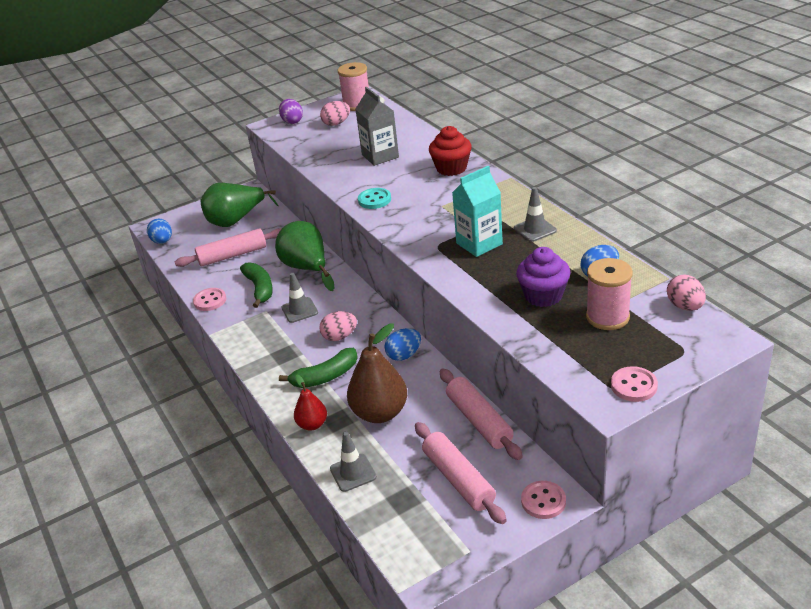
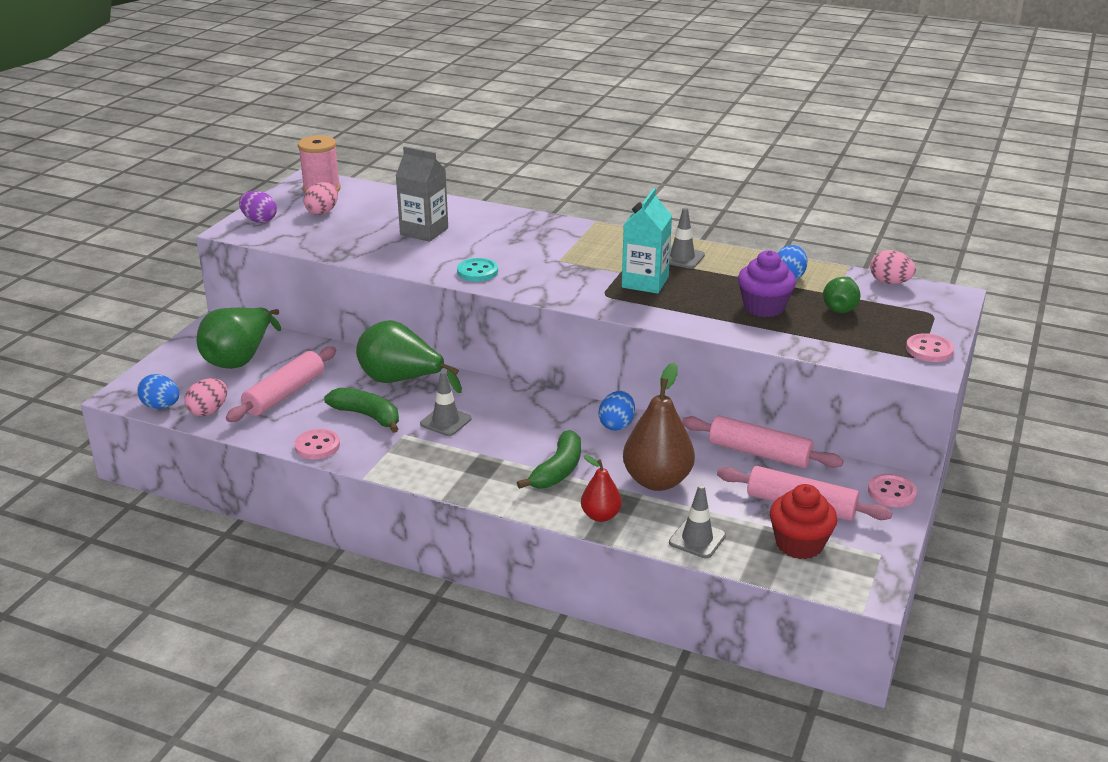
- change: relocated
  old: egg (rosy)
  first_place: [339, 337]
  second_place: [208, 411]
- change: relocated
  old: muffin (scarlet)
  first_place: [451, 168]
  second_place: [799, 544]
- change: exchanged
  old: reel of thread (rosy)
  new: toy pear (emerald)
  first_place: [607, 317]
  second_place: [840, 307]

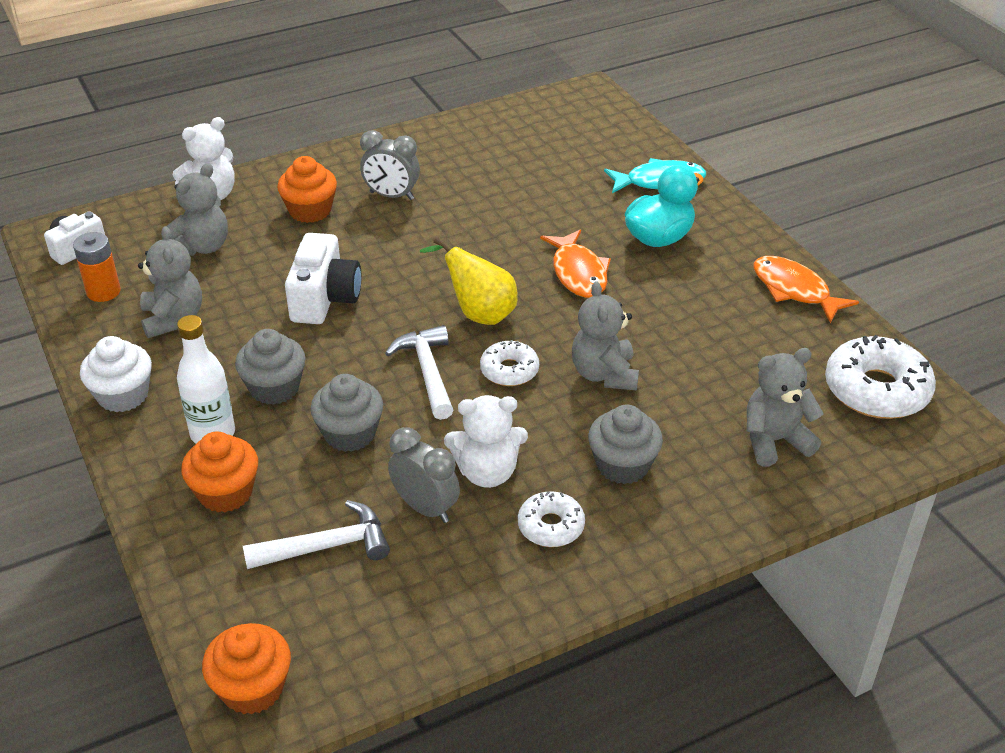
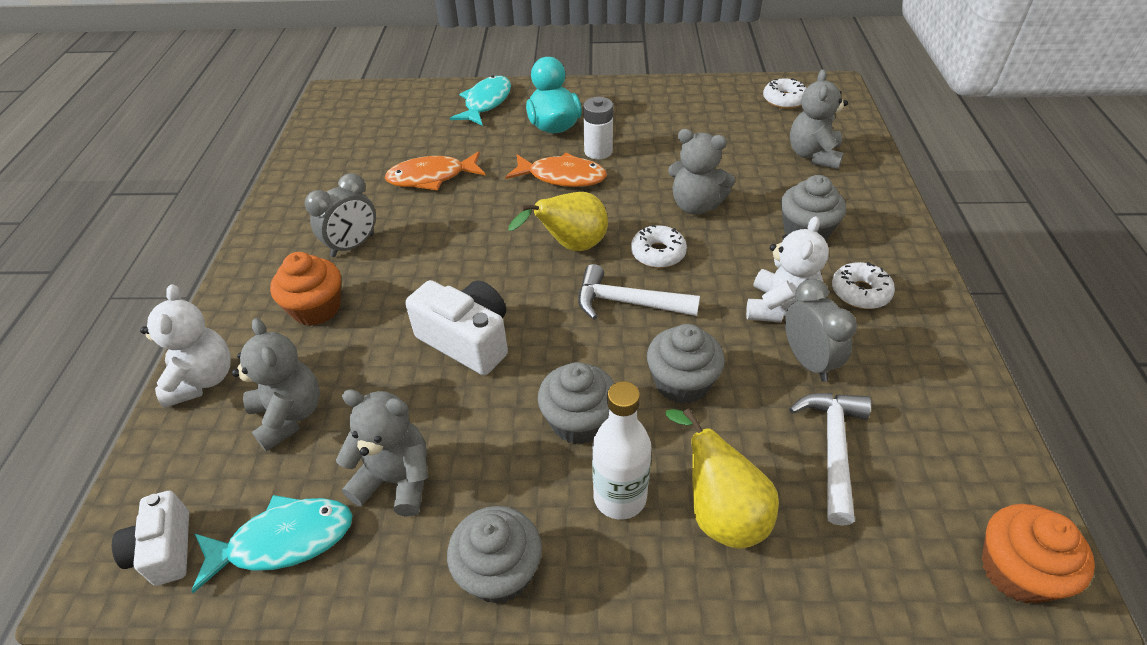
- change: appeared
  new: power cell (white)
  second_place: [598, 151]
- change: relocated
  old: fish (orange-coloured)
  first_place: [794, 290]
  second_place: [431, 177]
- change: exchanged
  old: power cell (orange-coloured)
  new: fish (aqua)
  first_place: [103, 292]
  second_place: [284, 540]
- change: exchanged
  old: muffin (orange-coloured)
  new: toy pear (bright yellow)
  first_place: [225, 493]
  second_place: [720, 512]
- change: colour
  old: muffin (white)
  new: muffin (gray)
  first_place: [123, 395]
  second_place: [499, 572]
- change: spun
  old: bedside clock (gray)
  first_place: [425, 508]
  second_place: [808, 361]
  degrees: 90
- change: size
  old: donut (white)
  first_place: [876, 390]
  second_place: [784, 100]
  factor: 0.57

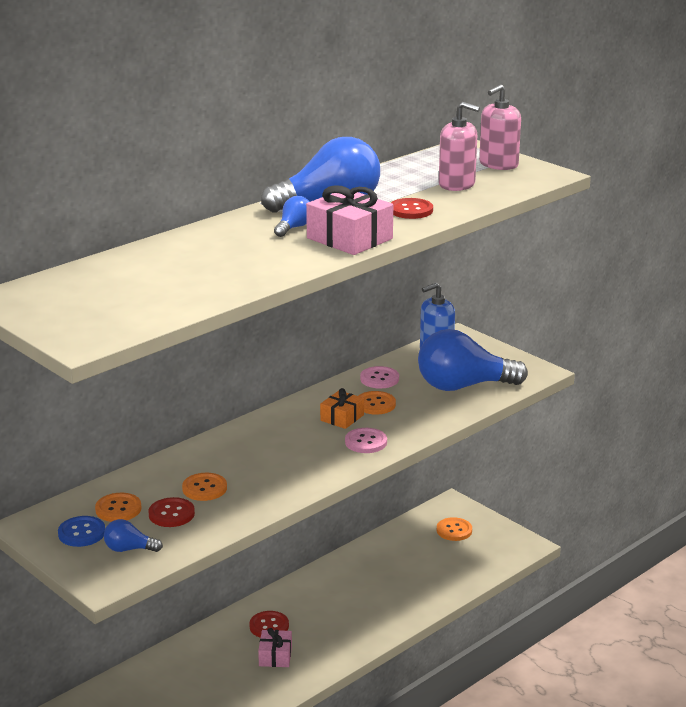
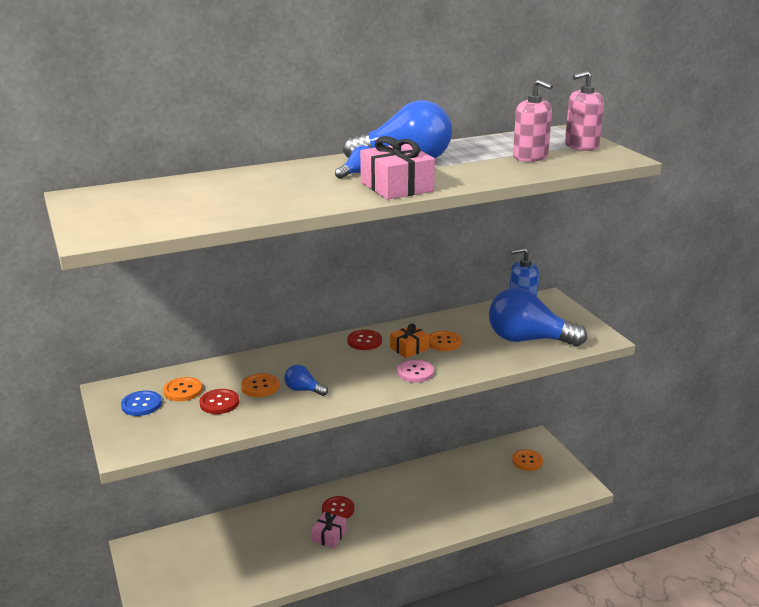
- change: missing
  old: button (rosy)
  first_place: [379, 379]
- change: relocated
  old: light bulb (cobalt)
  first_place: [129, 549]
  second_place: [303, 390]
- change: relocated
  old: button (scarlet)
  first_place: [411, 210]
  second_place: [364, 341]

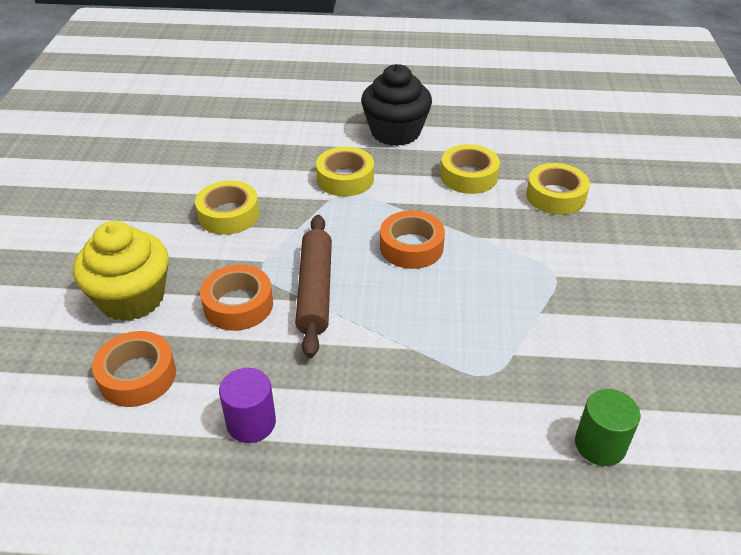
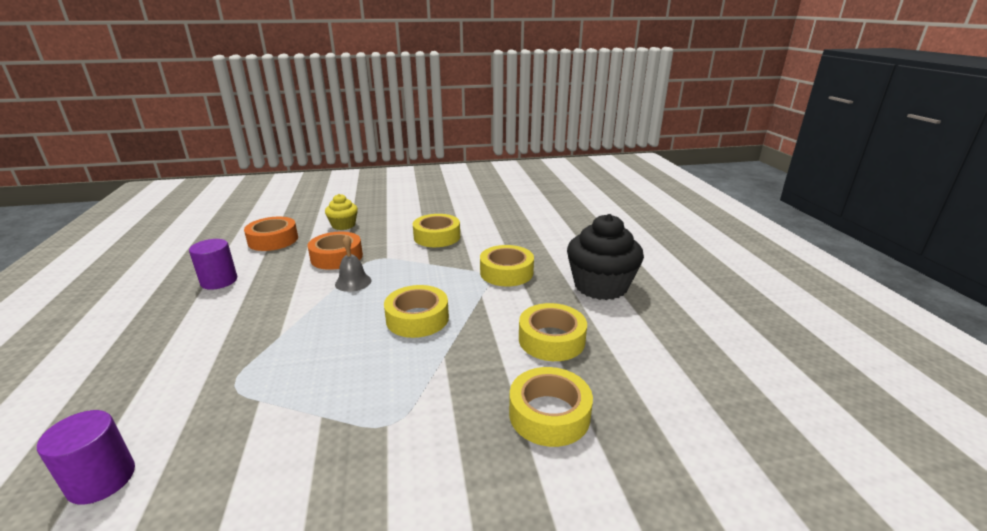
- change: exchanged
  old: pastry roller (dark brown)
  new: hand bell (gray)
  first_place: [315, 290]
  second_place: [353, 282]
- change: colour
  old: roll of tape (orange-coloured)
  new: roll of tape (bright yellow)
  first_place: [411, 247]
  second_place: [417, 318]
- change: colour
  old: solid cylinder (emerald)
  new: solid cylinder (purple)
  first_place: [600, 445]
  second_place: [102, 480]
- change: size
  old: muffin (bright yellow)
  first_place: [132, 298]
  second_place: [343, 225]
  factor: 0.54

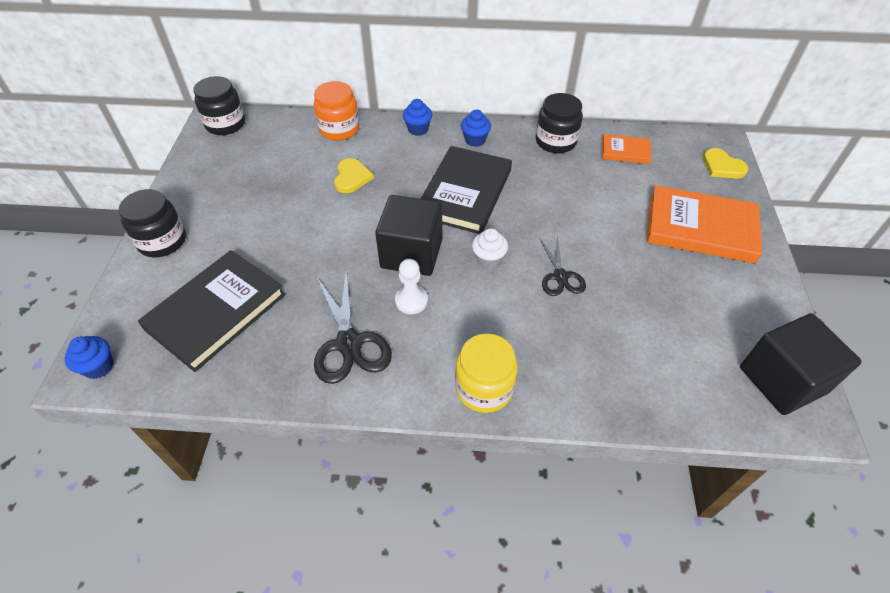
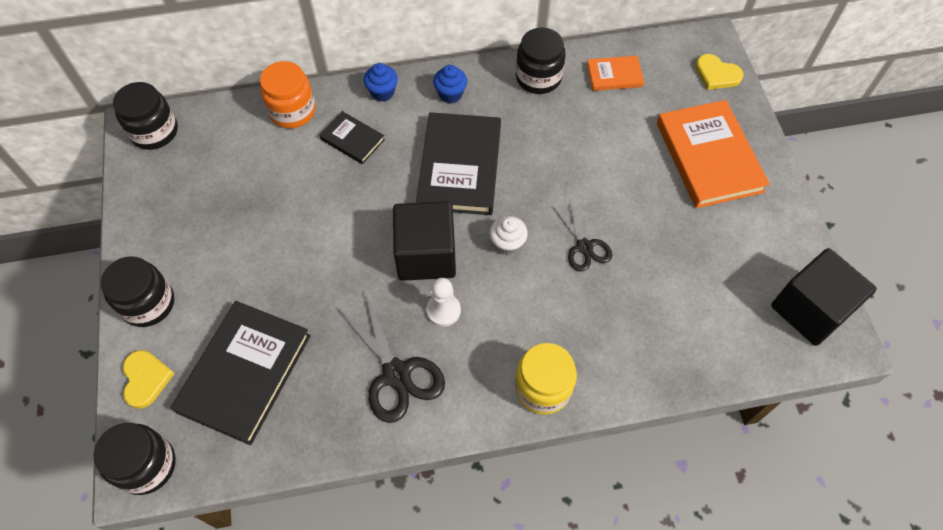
- change: appeared
  new: book (jet-black)
  second_place: [352, 139]
- change: relocated
  old: heart shape (bright yellow)
  first_place: [352, 177]
  second_place: [146, 379]
- change: exchanged
  old: muffin (cobalt)
  new: jam jar (jet-black)
  first_place: [99, 367]
  second_place: [147, 465]
- change: spun
  old: book (orange-coloured)
  first_place: [700, 228]
  second_place: [708, 157]
  degrees: 75

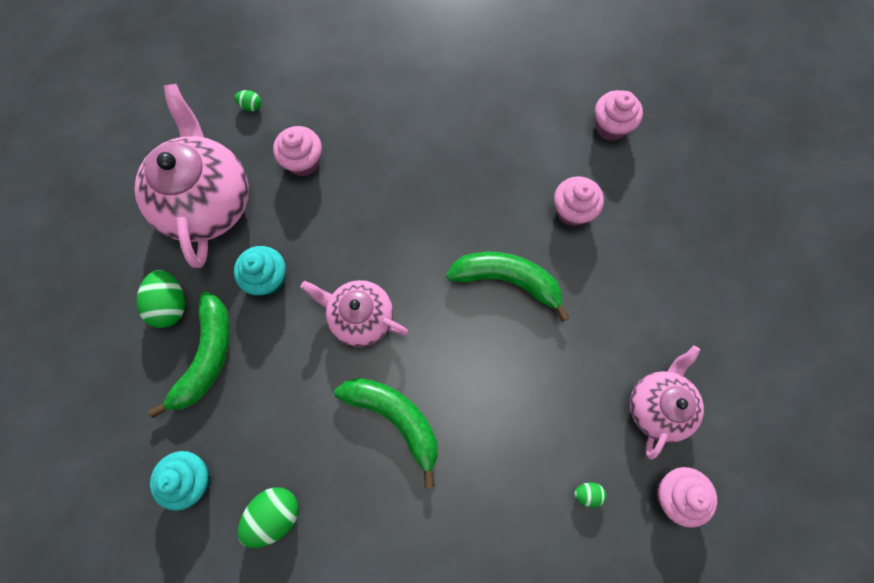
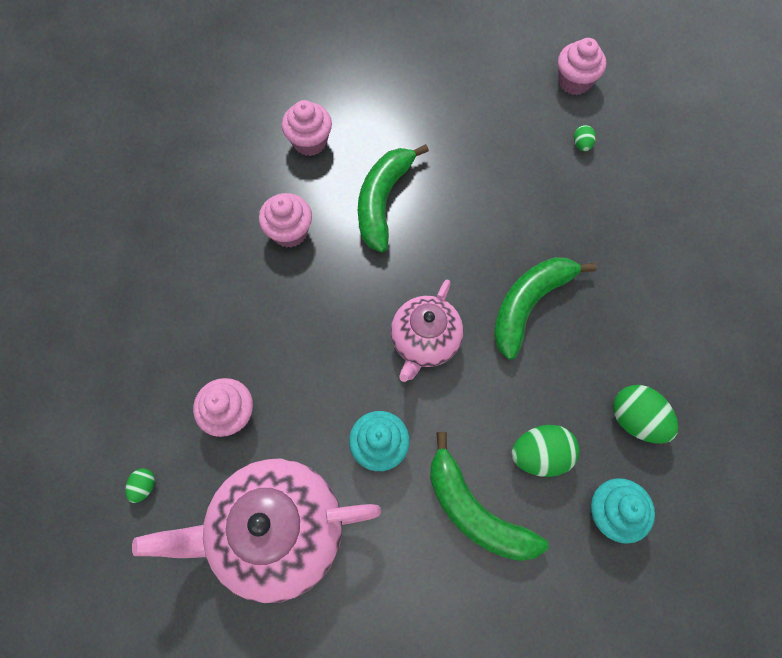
- change: missing
  old: china teapot (rosy)
  first_place: [657, 405]
- change: relocated
  old: egg (emerald)
  first_place: [171, 304]
  second_place: [540, 455]
- change: relocated
  old: muffin (rosy)
  first_place: [610, 127]
  second_place: [290, 232]
- change: spun
  old: banana fruit (emerald)
  first_place: [207, 357]
  second_place: [475, 511]
  degrees: -150

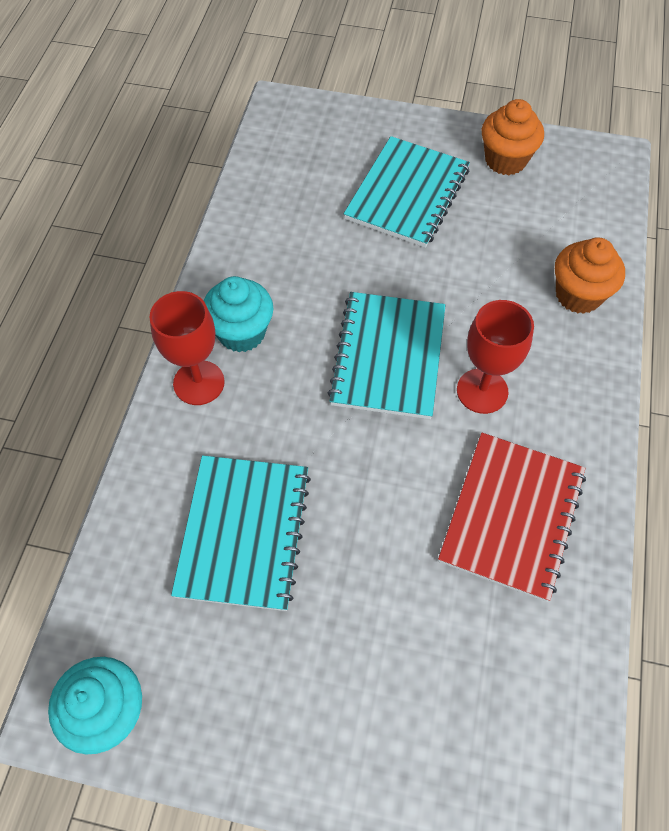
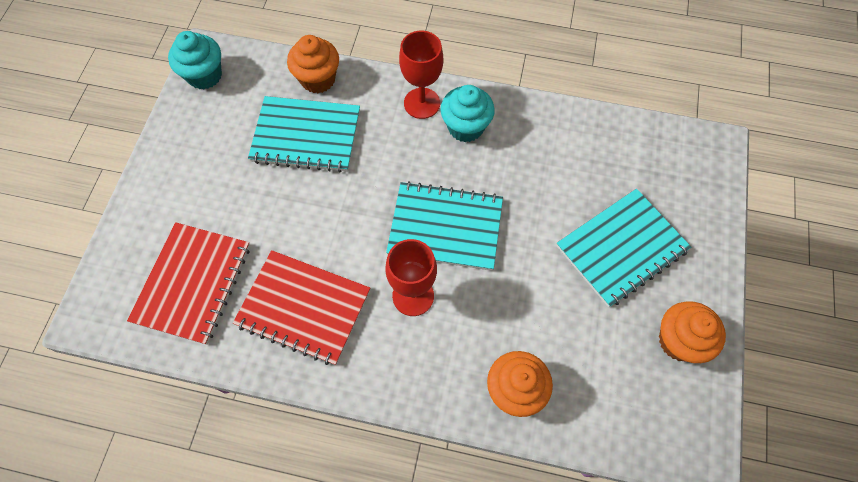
- change: appeared
  new: exercise book (scarlet)
  second_place: [193, 283]
- change: appeared
  new: muffin (orange-coloured)
  second_place: [318, 79]
- change: spun
  old: exercise book (aqua)
  first_place: [407, 194]
  second_place: [621, 248]
  degrees: -60

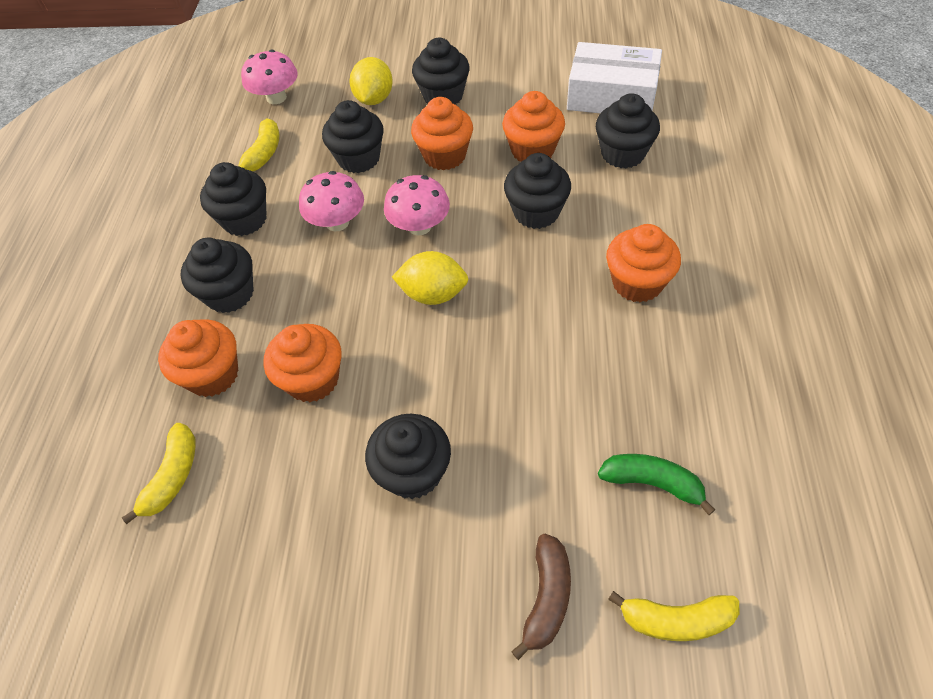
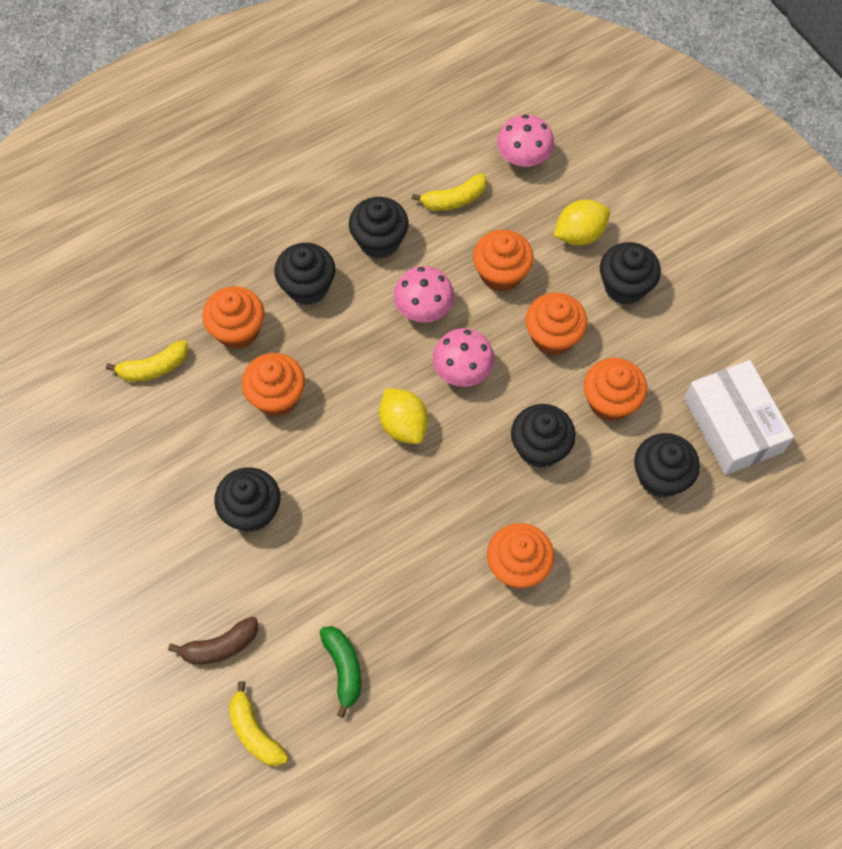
- change: colour
  old: muffin (jet-black)
  new: muffin (orange-coloured)
  first_place: [359, 159]
  second_place: [501, 274]

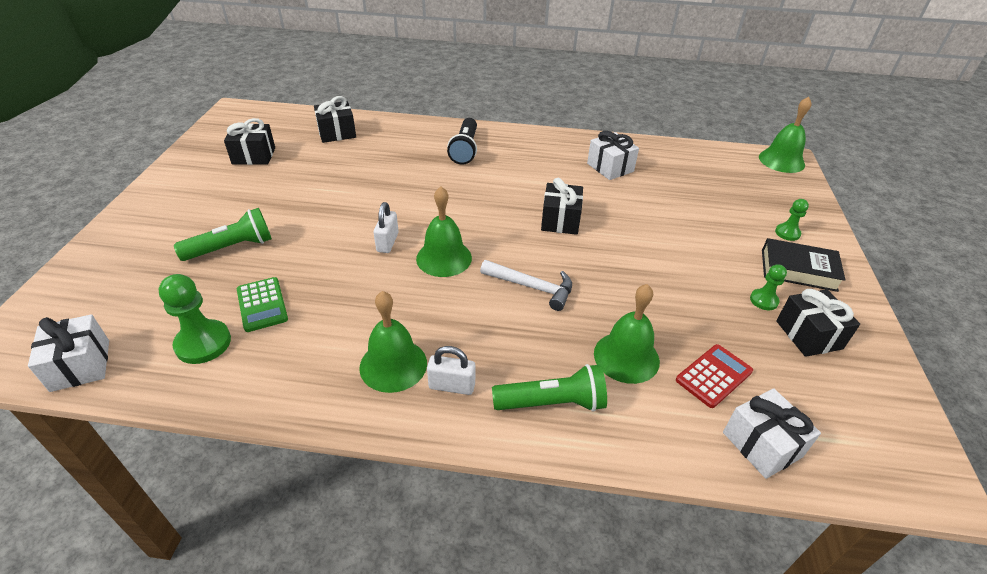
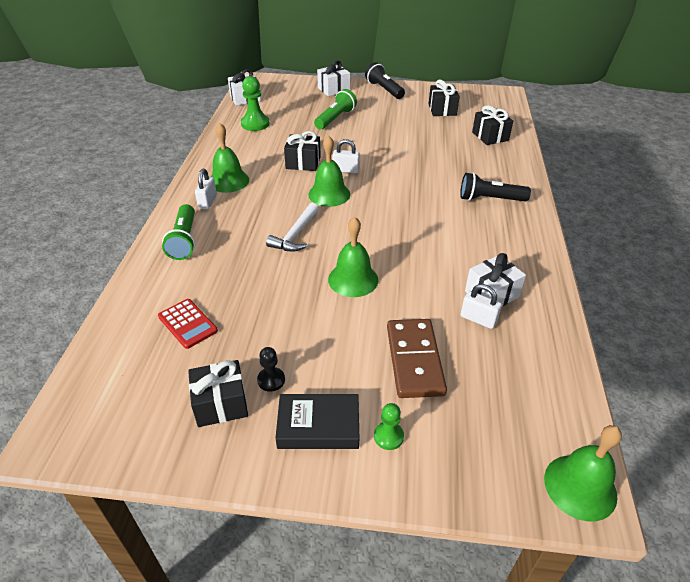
- change: missing
  old: pocket calculator (emerald)
  first_place: [262, 305]
- change: appeared
  new: flashlight (jet-black)
  second_place: [384, 90]
- change: appeared
  new: domino piece (dark brown)
  second_place: [414, 360]
- change: appeared
  new: small lock (white)
  second_place: [478, 319]
- change: relocated
  old: wrapped gift (jet-black)
  first_place: [560, 220]
  second_place: [303, 163]
- change: relocated
  old: hand bell (emerald)
  first_place: [626, 357]
  second_place: [353, 279]
- change: relocated
  old: wrapped gift (white)
  first_place: [762, 444]
  second_place: [333, 89]
- change: colour
  old: pawn (emerald)
  new: pawn (jet-black)
  first_place: [763, 300]
  second_place: [271, 380]
- change: spun
  old: flashlight (emerald)
  first_place: [232, 248]
  second_place: [335, 118]
  degrees: -120
- change: spun
  old: book (jet-black)
  first_place: [798, 270]
  second_place: [318, 426]
  degrees: 75

